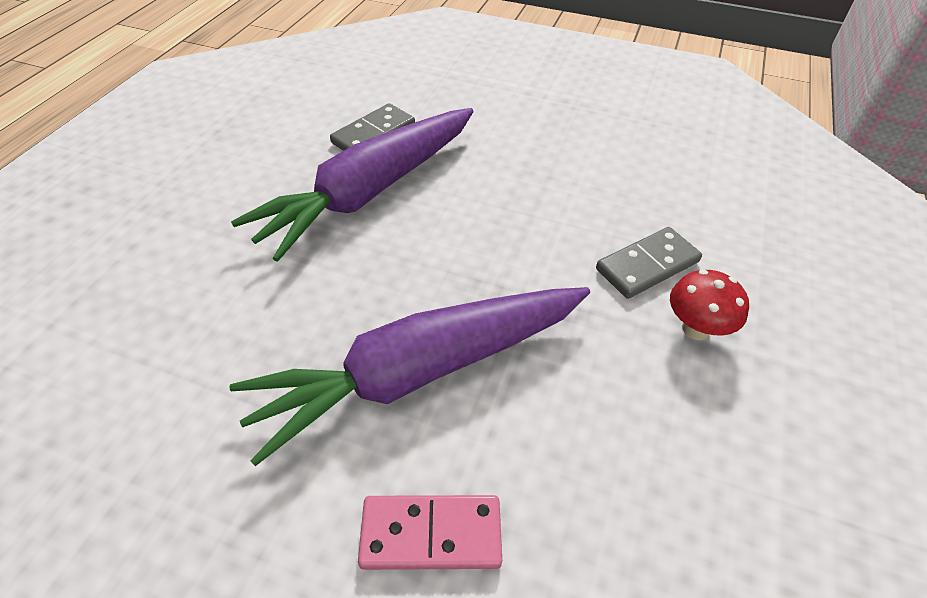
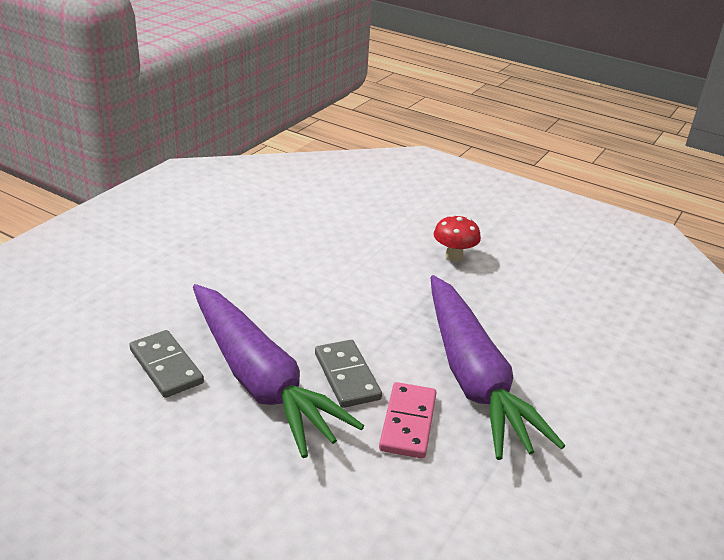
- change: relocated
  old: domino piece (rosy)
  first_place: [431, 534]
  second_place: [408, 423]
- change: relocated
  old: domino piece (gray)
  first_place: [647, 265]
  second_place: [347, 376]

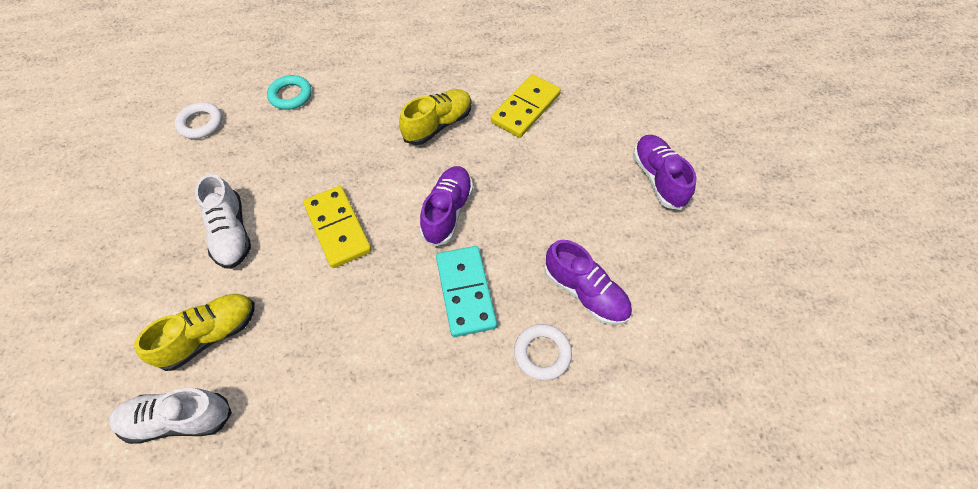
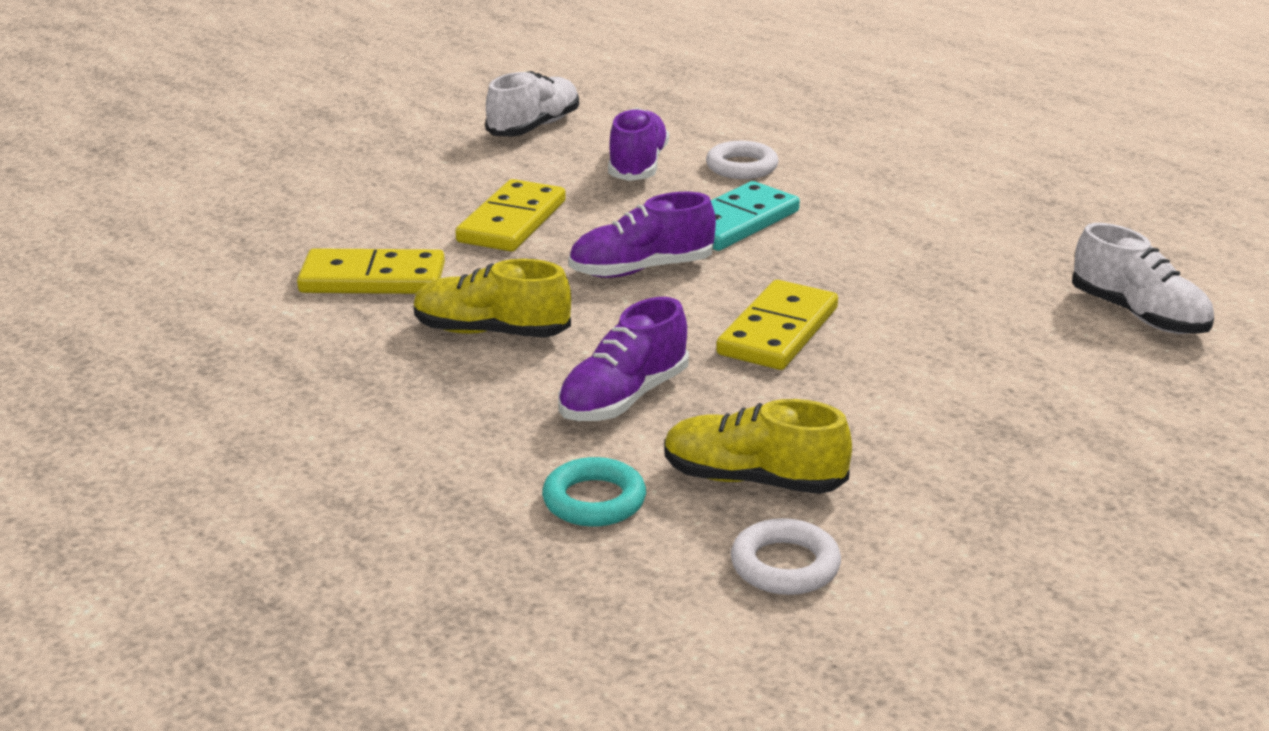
- change: appeared
  new: domino piece (bright yellow)
  second_place: [511, 221]
- change: relocated
  old: sneaker (bright yellow)
  first_place: [210, 335]
  second_place: [753, 480]
- change: relocated
  old: sneaker (white)
  first_place: [231, 233]
  second_place: [534, 127]
- change: relocated
  old: sneaker (purple)
  first_place: [658, 179]
  second_place: [623, 398]

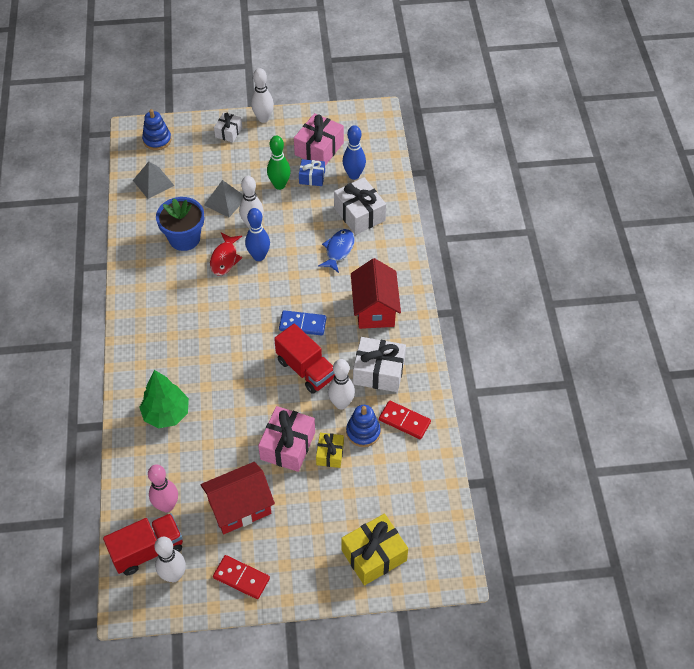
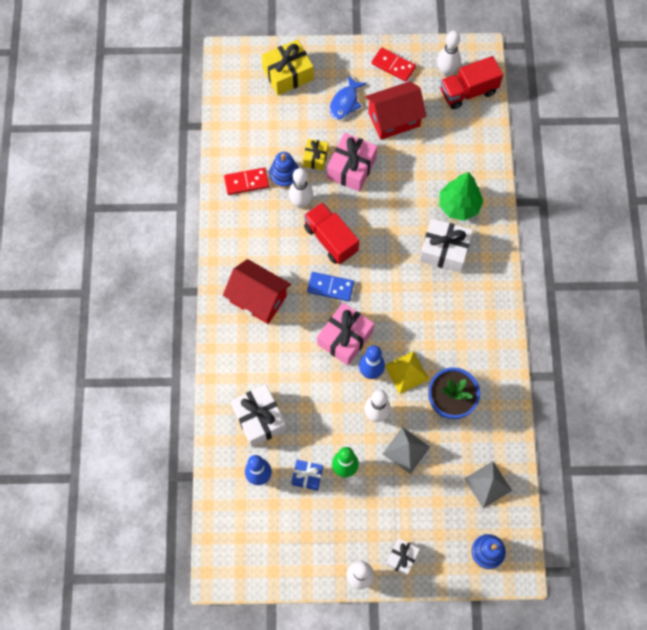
- change: missing
  old: bowling pin (rosy)
  first_place: [167, 506]
- change: relocated
  old: wrapped gift (rosy)
  first_place: [319, 149]
  second_place: [345, 338]
- change: relocated
  old: fish (cobalt)
  first_place: [338, 250]
  second_place: [345, 102]
- change: relocated
  old: wrapped gift (white)
  first_place: [379, 372]
  second_place: [444, 250]
- change: exchanged
  old: fish (scarlet)
  new: pyramid shape (bright yellow)
  first_place: [225, 258]
  second_place: [406, 372]
- change: spun
  old: house (scarlet)
  first_place: [375, 309]
  second_place: [258, 299]
  degrees: -60
- change: spun
  old: domino piece (scarlet)
  first_place: [404, 421]
  second_place: [246, 182]
  degrees: -45

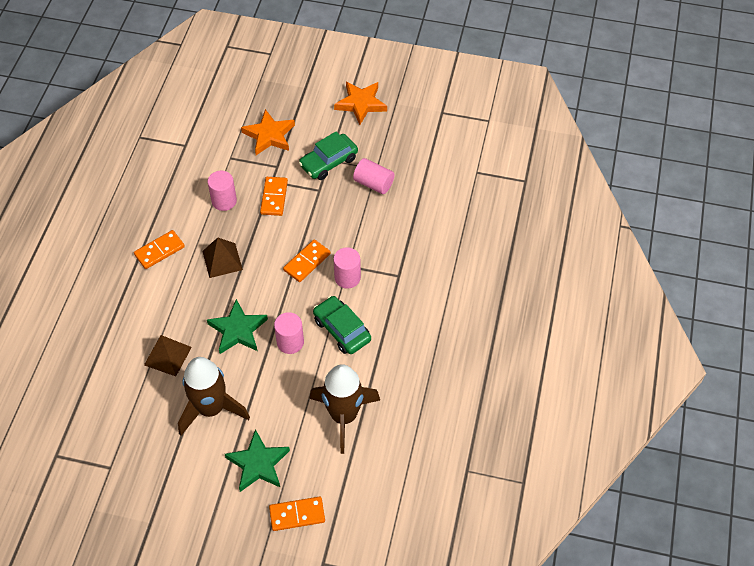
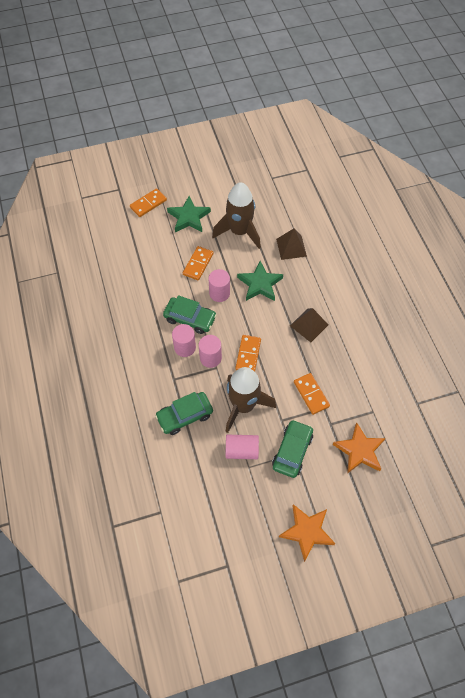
- change: appeared
  new: car (emerald)
  second_place: [185, 416]
- change: relocated
  old: domino piece (orange-coloured)
  first_place: [159, 251]
  second_place: [198, 264]
- change: relocated
  old: solid cylinder (rosy)
  first_place: [224, 201]
  second_place: [185, 347]
- change: relocated
  old: rocket (dark brown)
  first_place: [344, 416]
  second_place: [243, 406]

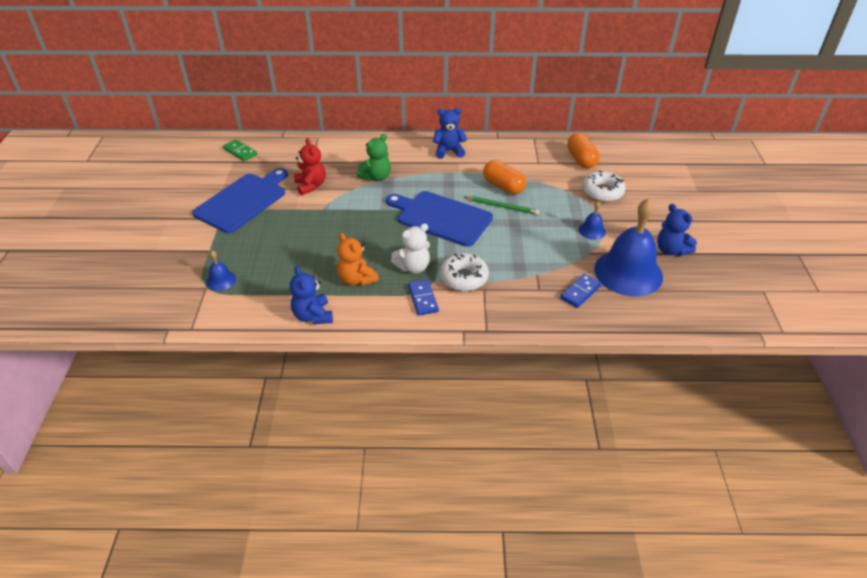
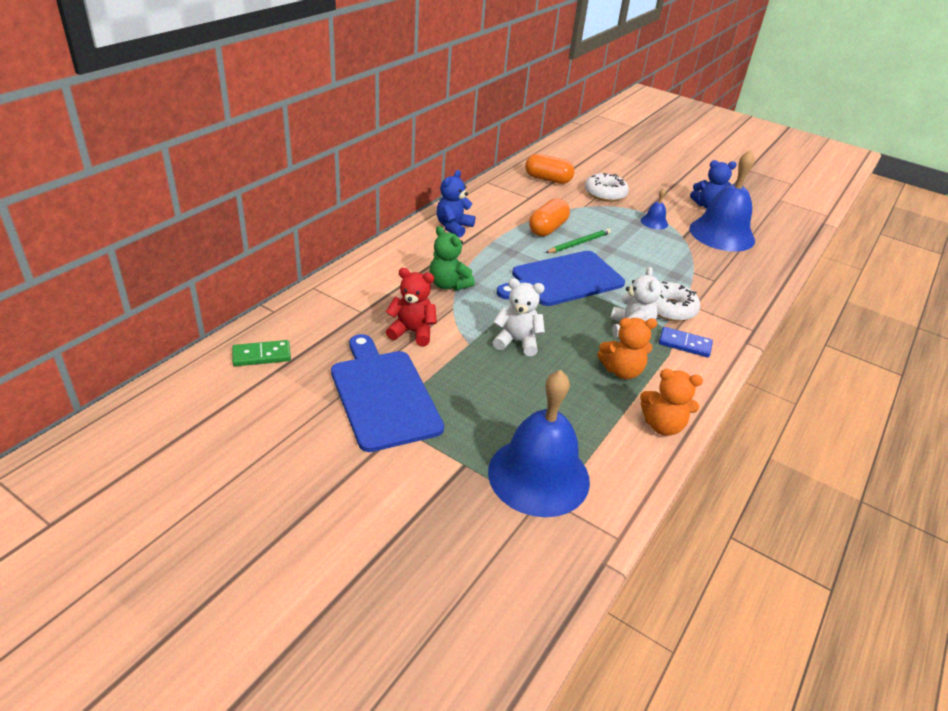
- change: missing
  old: domino piece (cobalt)
  first_place: [580, 292]
- change: appeared
  new: teddy (white)
  second_place: [517, 342]
- change: colour
  old: teddy (cobalt)
  new: teddy (orange-coloured)
  first_place: [313, 316]
  second_place: [662, 425]
- change: spun
  old: teddy (emerald)
  first_place: [376, 177]
  second_place: [448, 285]
  degrees: 150
- change: spun
  old: capsule (orange-coloured)
  first_place: [503, 186]
  second_place: [547, 229]
  degrees: -45
- change: size
  old: hand bell (cobalt)
  first_place: [221, 280]
  second_place: [538, 475]
  factor: 2.33

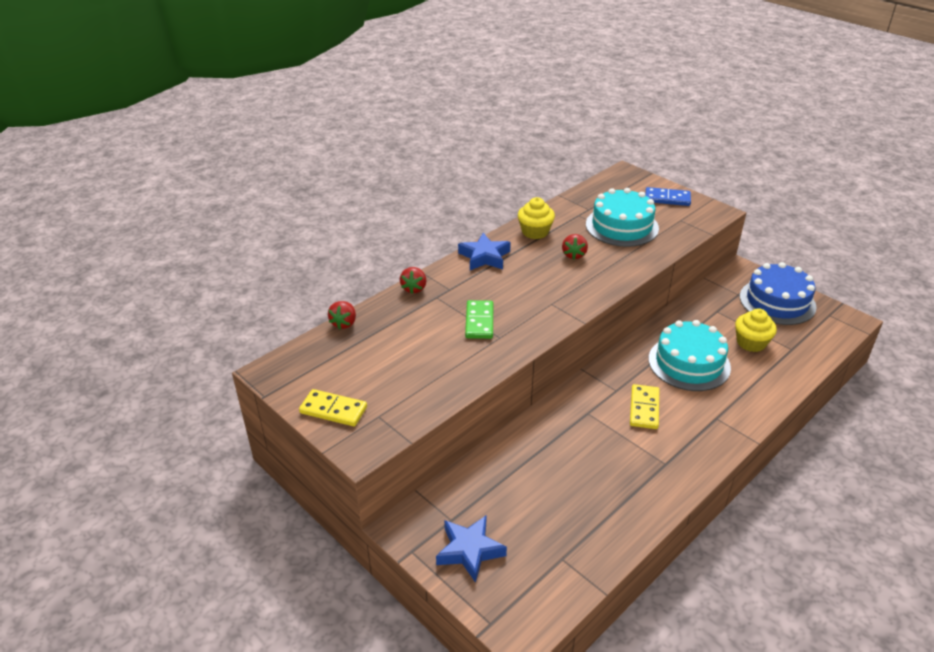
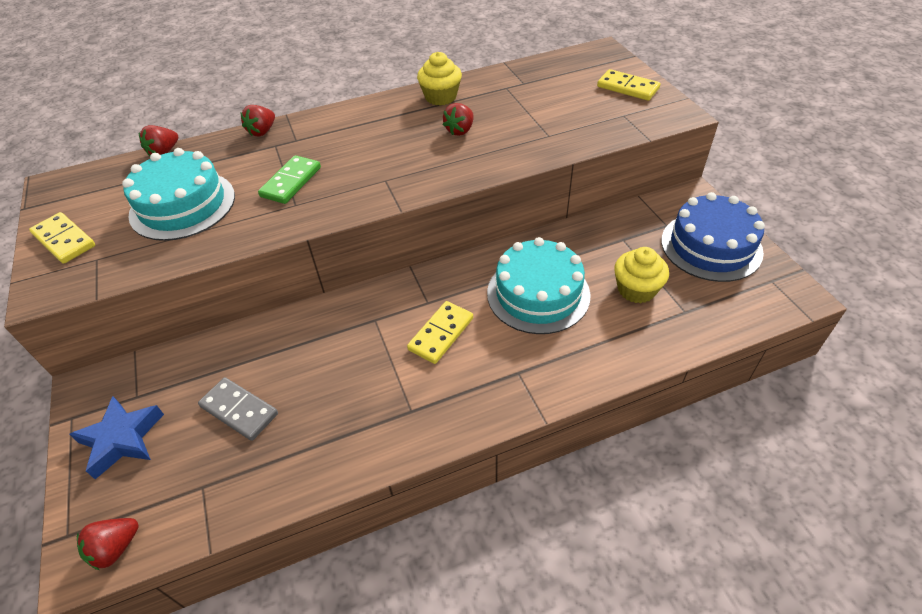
- change: missing
  old: star (cobalt)
  first_place: [484, 257]
- change: appeared
  new: strawberry (scarlet)
  second_place: [116, 548]
- change: appeared
  new: domino piece (gray)
  second_place: [239, 410]
- change: relocated
  old: cake (aqua)
  first_place: [622, 226]
  second_place: [182, 205]
- change: colour
  old: domino piece (cobalt)
  new: domino piece (bright yellow)
  first_place: [667, 199]
  second_place: [627, 88]

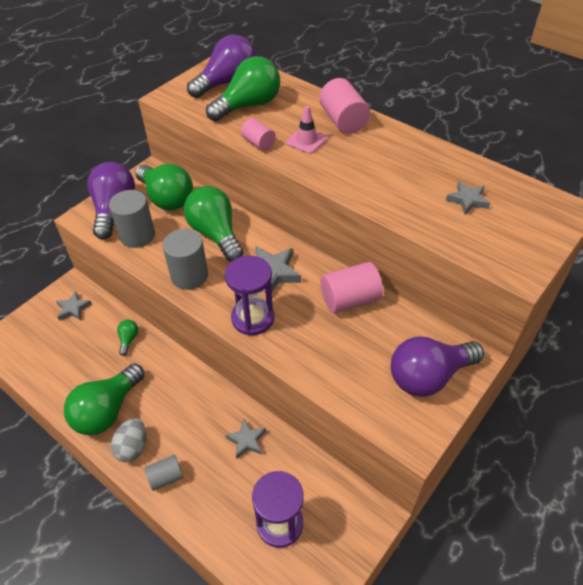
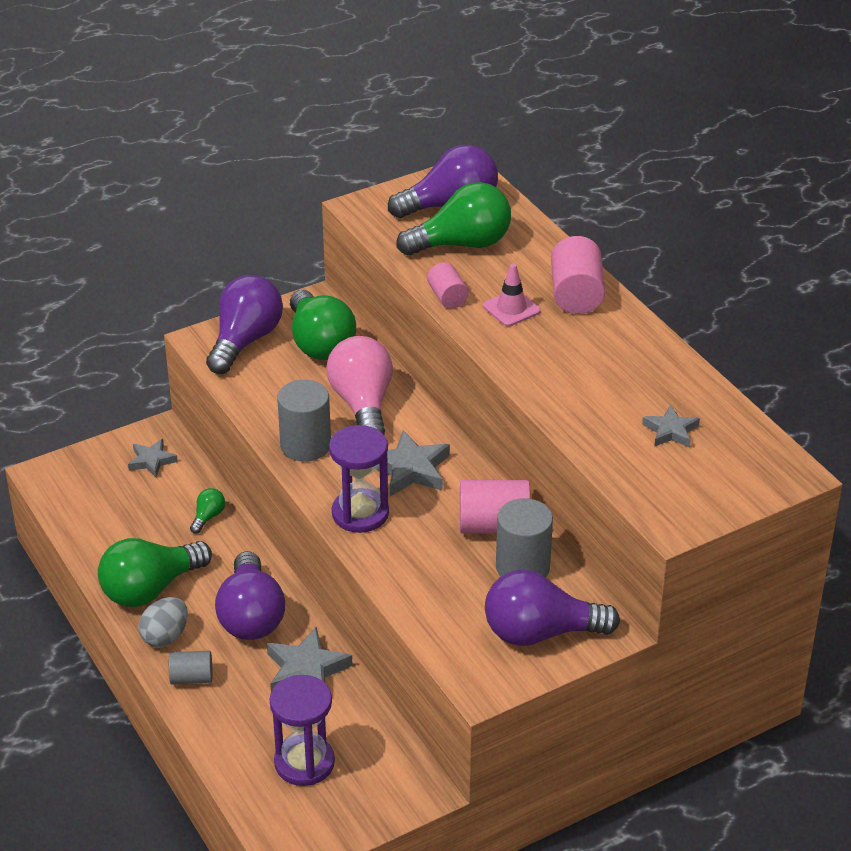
- change: appeared
  new: light bulb (purple)
  second_place: [251, 616]
- change: relocated
  old: solid cylinder (gray)
  first_place: [137, 235]
  second_place: [522, 567]
- change: colour
  old: light bulb (emerald)
  new: light bulb (rosy)
  first_place: [215, 234]
  second_place: [362, 404]
- change: size
  old: star (gray)
  first_place: [246, 440]
  second_place: [306, 670]
  factor: 1.59

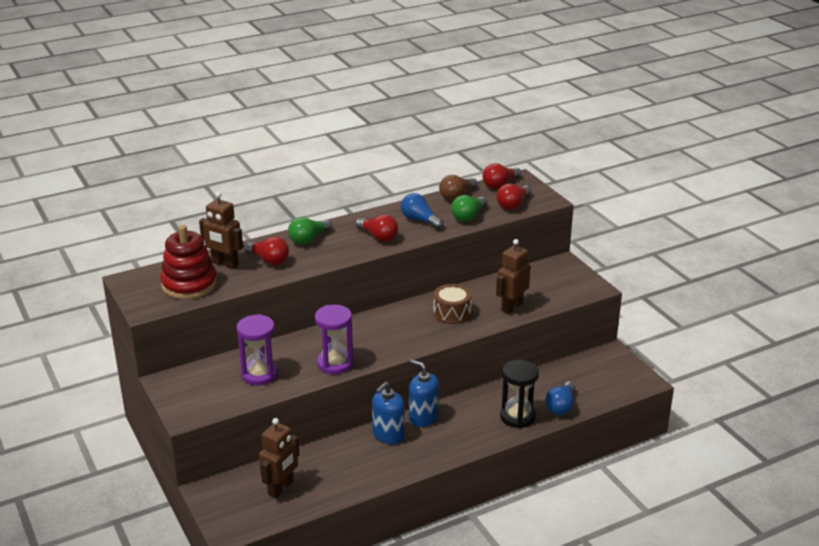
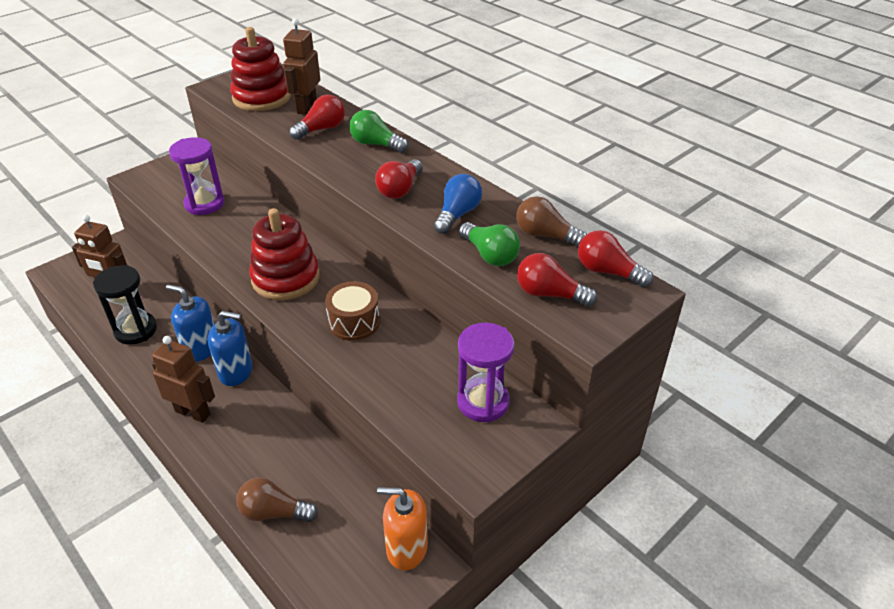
- change: appeared
  new: stacking toy (scarlet)
  second_place: [285, 278]
- change: appeared
  new: soap pump (orange-coloured)
  second_place: [406, 548]
- change: relocated
  old: hourglass (purple)
  first_place: [335, 364]
  second_place: [483, 402]
- change: relocated
  old: toy robot (dark brown)
  first_place: [511, 307]
  second_place: [193, 412]
- change: relocated
  old: hourglass (jet-black)
  first_place: [517, 417]
  second_place: [136, 330]
- change: colour
  old: light bulb (cobalt)
  new: light bulb (dark brown)
  first_place: [561, 406]
  second_place: [274, 512]
- change: spun
  old: light bulb (scarlet)
  first_place: [268, 260]
  second_place: [321, 129]
  degrees: -150
- change: spun
  old: soap pump (cobalt)
  first_place: [423, 418]
  second_place: [236, 372]
  degrees: 75
- change: spun
  old: light bulb (emerald)
  first_place: [468, 216]
  second_place: [489, 255]
  degrees: -150

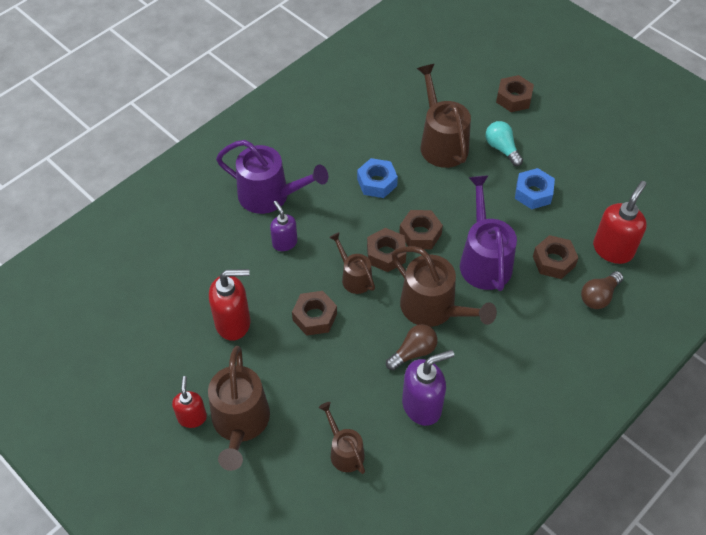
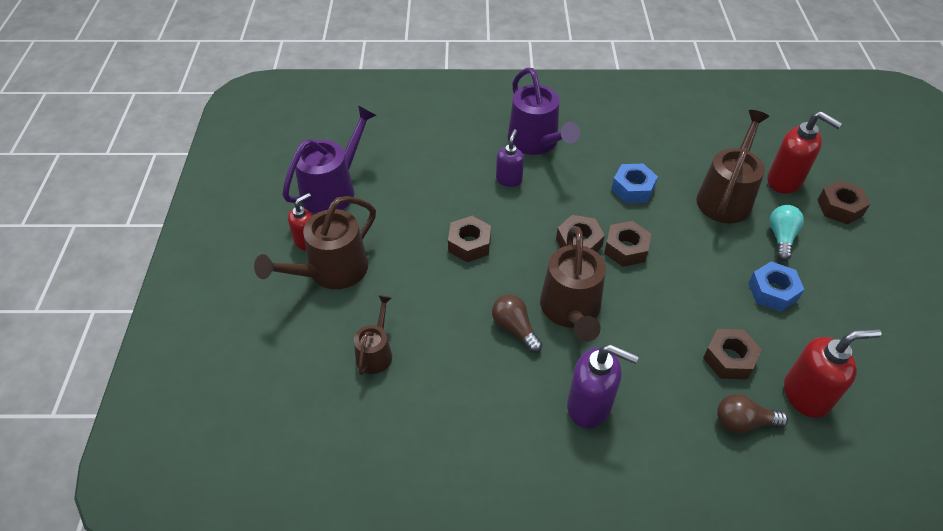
- change: missing
  old: watering can (dark brown)
  first_place: [354, 277]
- change: relocated
  old: soap pump (scarlet)
  first_place: [233, 323]
  second_place: [785, 181]
- change: relocated
  old: soap pump (purple)
  first_place: [422, 406]
  second_place: [589, 406]
- change: relocated
  old: watering can (purple)
  first_place: [484, 260]
  second_place: [333, 189]
- change: spun
  old: light bulb (dark brown)
  first_place: [413, 352]
  second_place: [515, 328]
  degrees: -135

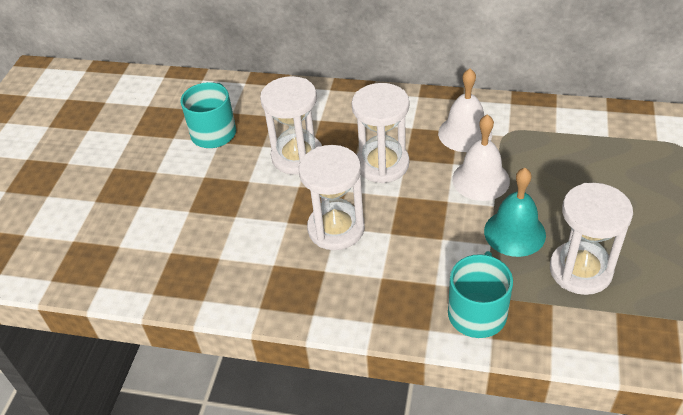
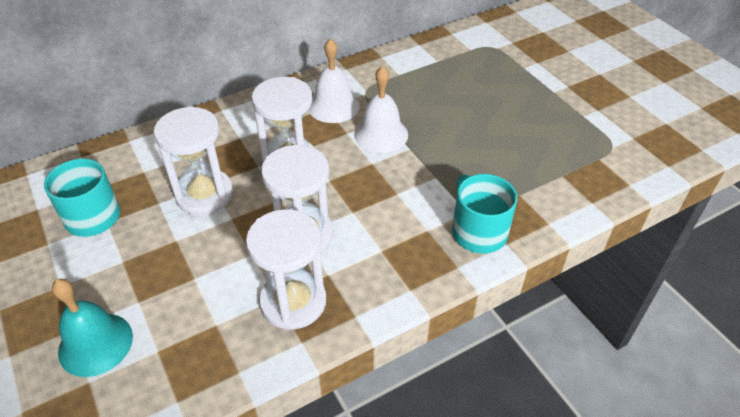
- change: relocated
  old: hand bell (aqua)
  first_place: [514, 232]
  second_place: [95, 344]
- change: relocated
  old: hourglass (white)
  first_place: [580, 270]
  second_place: [293, 301]

